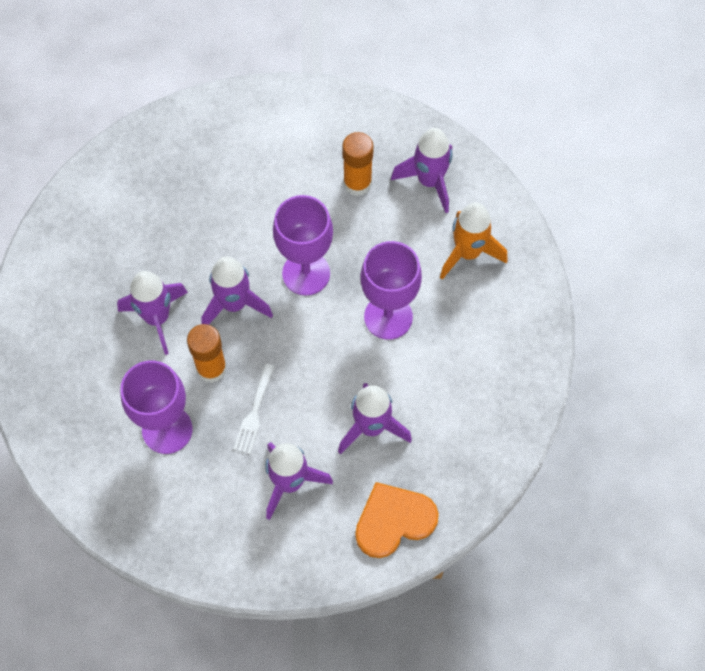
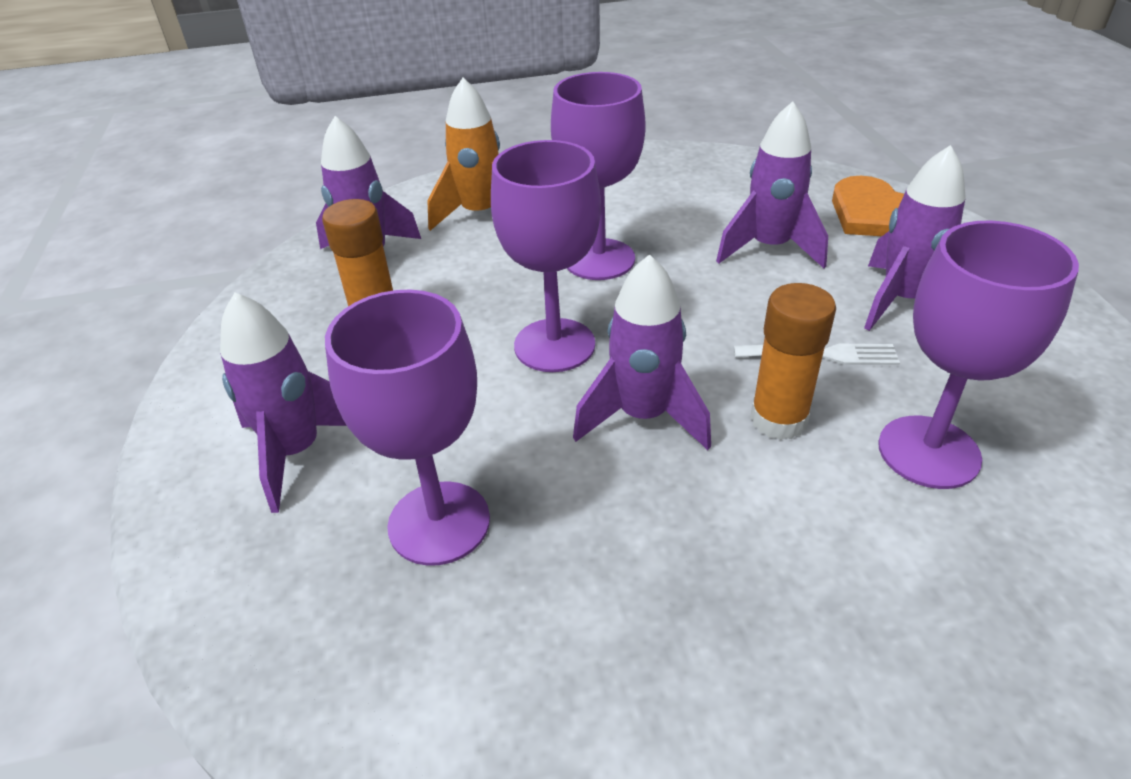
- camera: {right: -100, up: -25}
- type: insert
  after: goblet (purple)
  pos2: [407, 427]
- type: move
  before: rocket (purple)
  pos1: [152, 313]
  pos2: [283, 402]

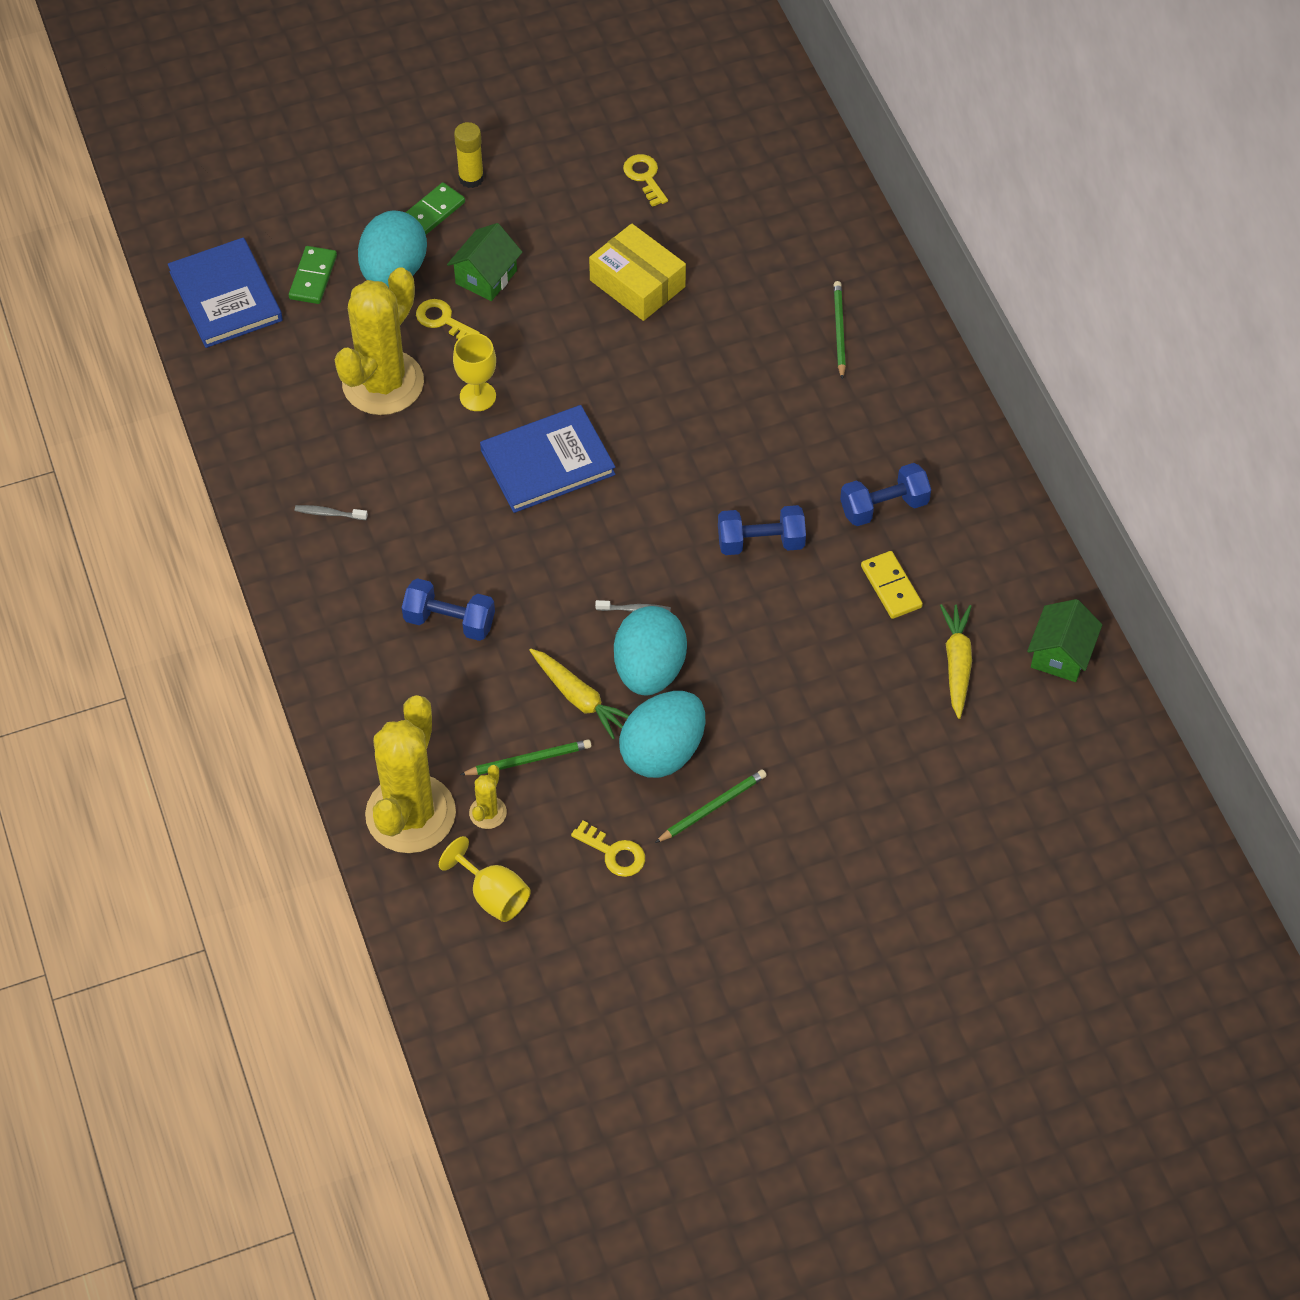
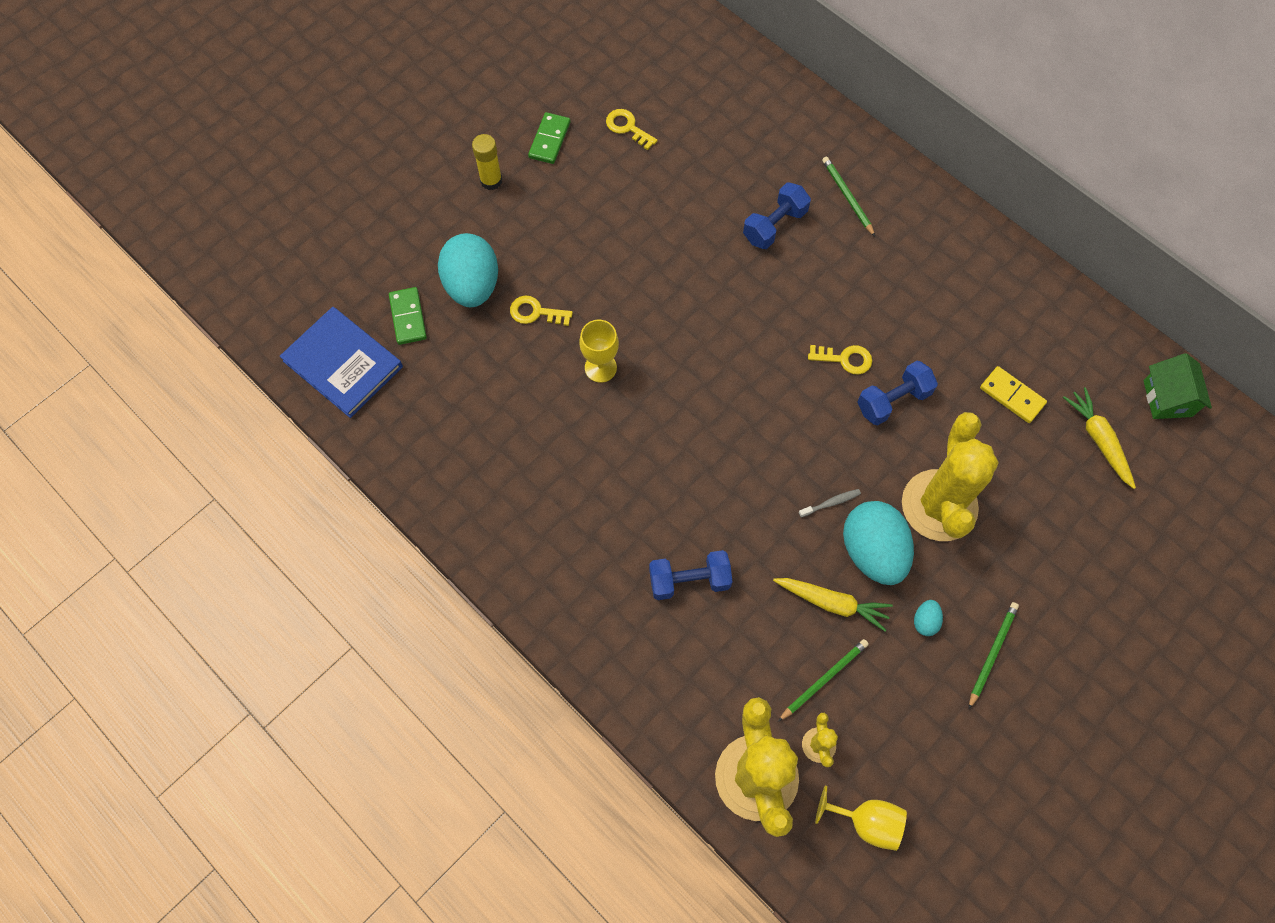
- camera: {right: -25, up: 10}
- type: delete
  before: toothbrush (grey)
  pos1: [331, 512]
- type: delete
  before: house (green)
  pos1: [484, 262]
- type: delete
  before: book (blue)
  pos1: [548, 459]
- type: delete
  before: box (yellow)
  pos1: [637, 272]
- type: move
  before: cactus (yellow)
  pos1: [379, 341]
  pos2: [950, 476]
- type: move
  before: domino (green)
  pos1: [435, 208]
  pos2: [549, 138]
- type: move
  before: key (yellow)
  pos1: [608, 848]
  pos2: [840, 360]
- type: move
  before: dumbbell (blue)
  pos1: [885, 494]
  pos2: [777, 215]
- type: resize
  before: egg (turquoise)
  pos1: [662, 734]
  pos2: [928, 618]
  scale: 0.42

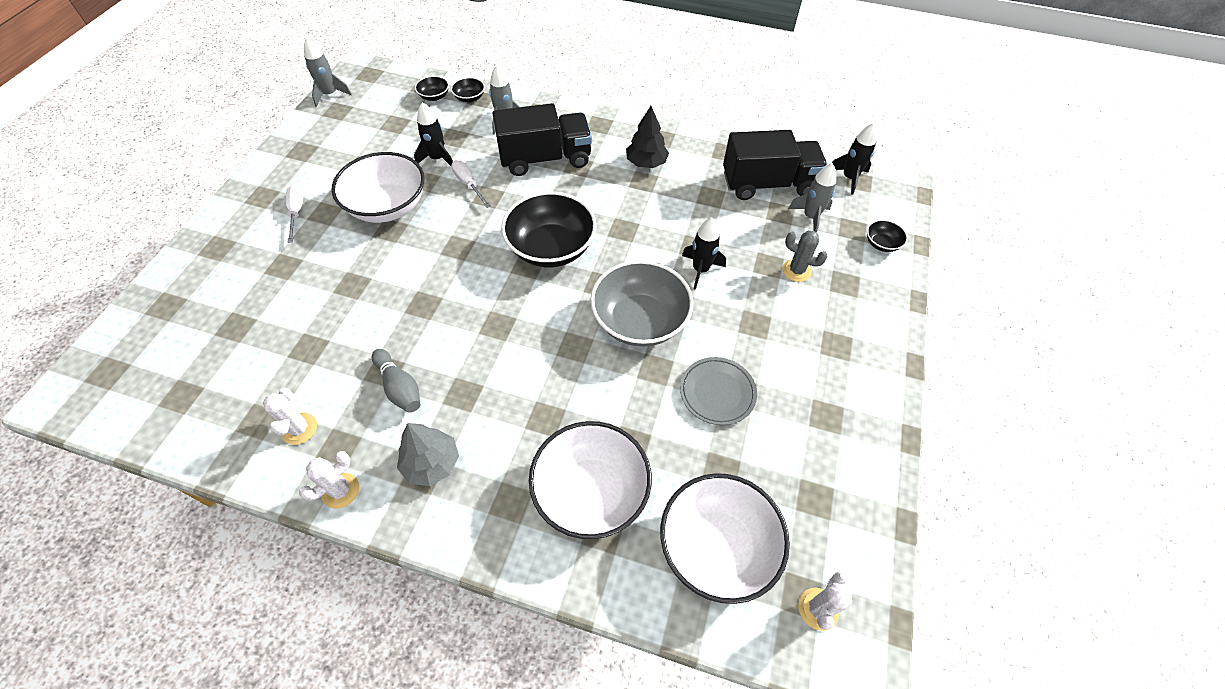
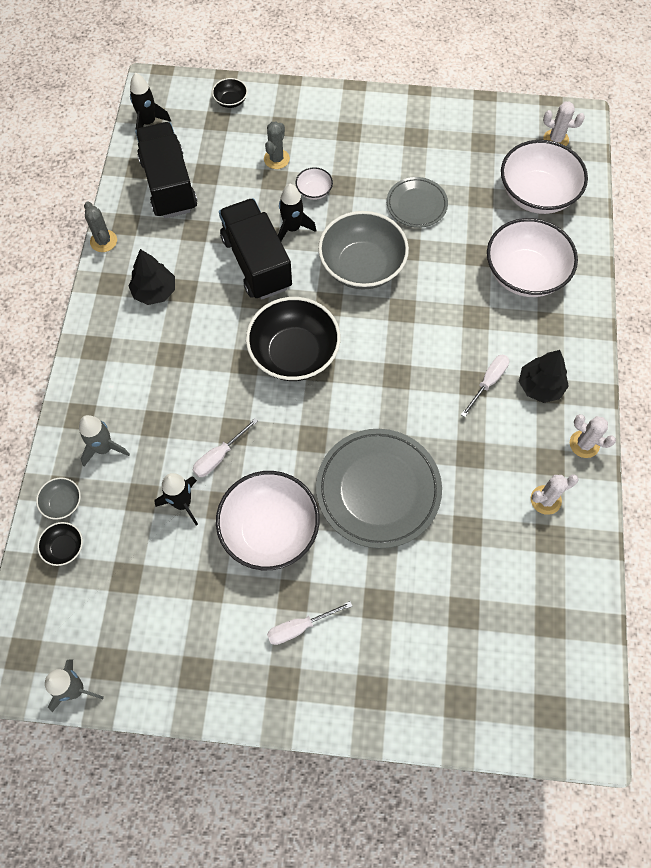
- camera: {right: -100, up: 10}
- type: delete
  before: bowling pin (grey)
  pos1: [395, 381]
- type: delete
  before: rocket (grey)
  pos1: [812, 198]
- type: insert
  after: cactus (grey)
  pos2: [100, 226]
- type: insert
  after: bowl (white)
  pos2: [314, 183]
- type: insert
  after: plate (grey)
  pos2: [379, 488]
- type: insert
  after: screwdriver (white)
  pos2: [485, 386]
- type: move
  before: truck (black)
  pos1: [542, 139]
  pos2: [255, 249]
- type: recolor
  before: tree (grey)
  after: tree (black)
  pos1: [428, 454]
  pos2: [544, 376]
- type: recolor
  before: bowl (black)
  after: bowl (grey)
  pos1: [468, 90]
  pos2: [58, 498]

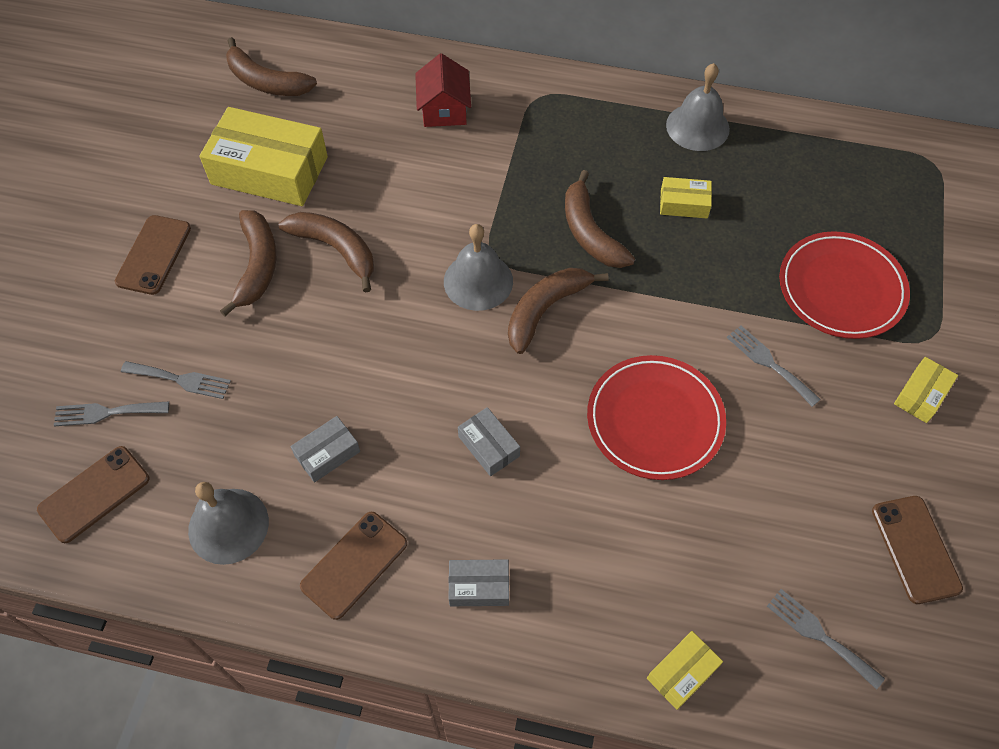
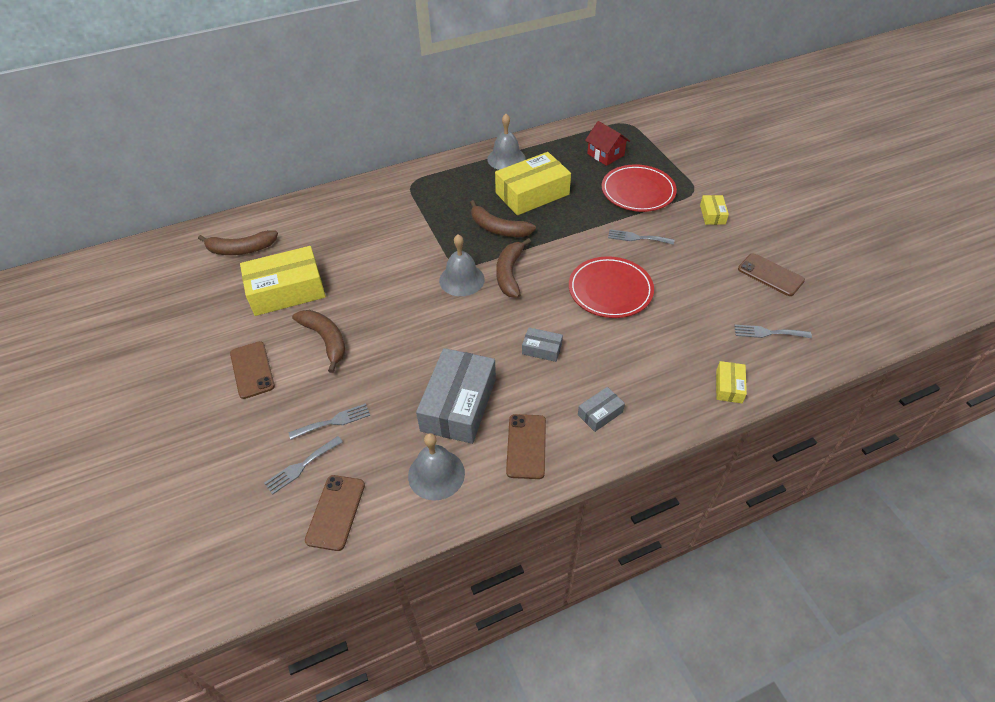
- camera: {right: -35, up: -10}
- type: delete
  before: banana (brown)
  pos1: [326, 252]
- type: move
  before: house (red)
  pos1: [443, 90]
  pos2: [607, 143]
- type: resize
  before: box (grey)
  pos1: [325, 449]
  pos2: [456, 396]
  scale: 2.14
- type: resize
  before: box (yellow)
  pos1: [686, 197]
  pos2: [533, 183]
  scale: 2.14

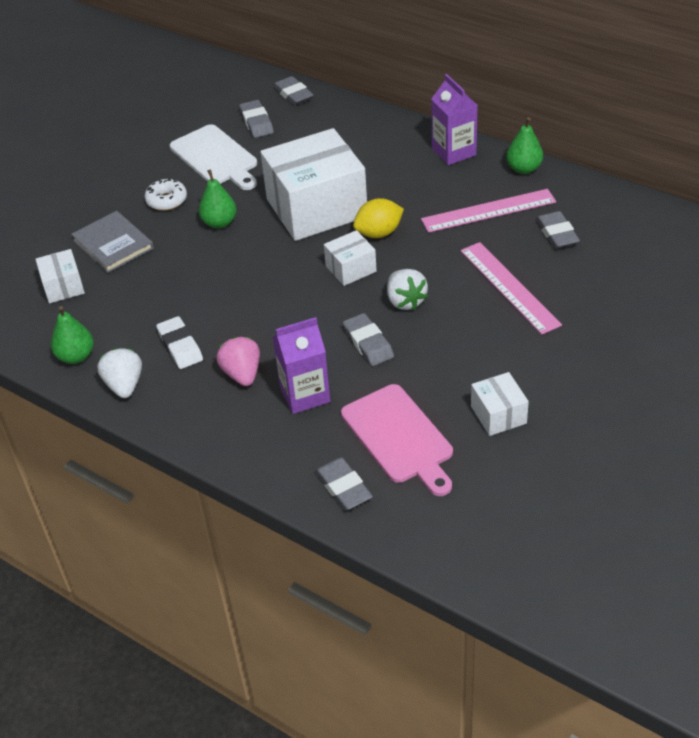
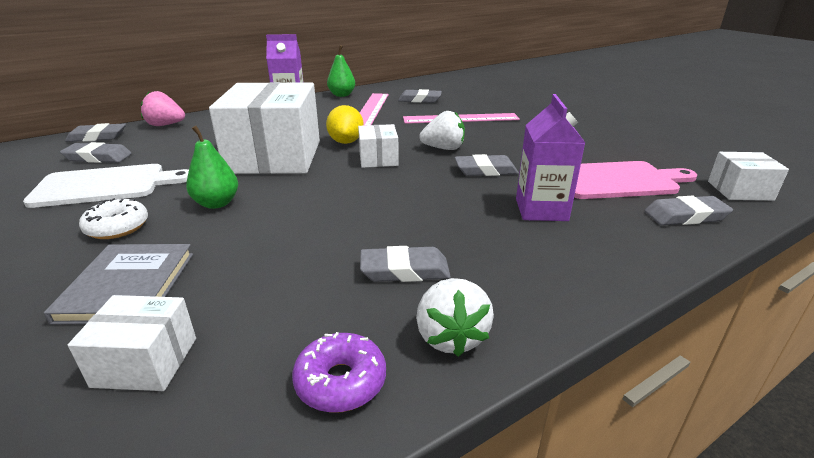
- camera: {right: -70, up: -15}
- type: move
  before: strawberry (pink)
  pos1: [238, 361]
  pos2: [163, 108]
- type: move
  before: box (white)
  pos1: [500, 404]
  pos2: [748, 176]
- type: replace
  before: pear (green)
  after: donut (purple)
  pos1: [72, 335]
  pos2: [339, 372]
- type: recolor
  before: eraser (white)
  after: eraser (grey)
  pos1: [179, 342]
  pos2: [405, 264]
- type: rotate
  before: book (grey)
  pos1: [112, 242]
  pos2: [118, 284]
  turn: -75
- type: rotate
  before: strawberry (white)
  pos1: [119, 373]
  pos2: [455, 317]
  turn: -105

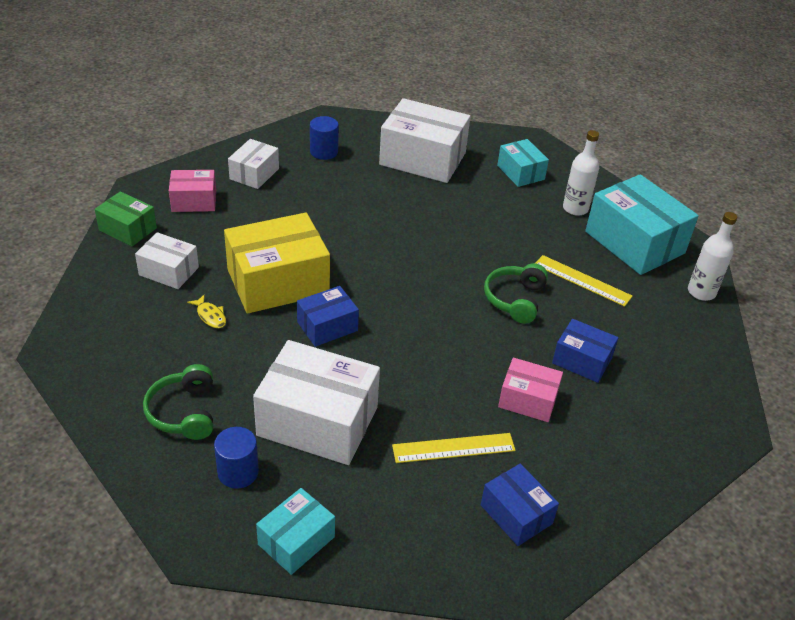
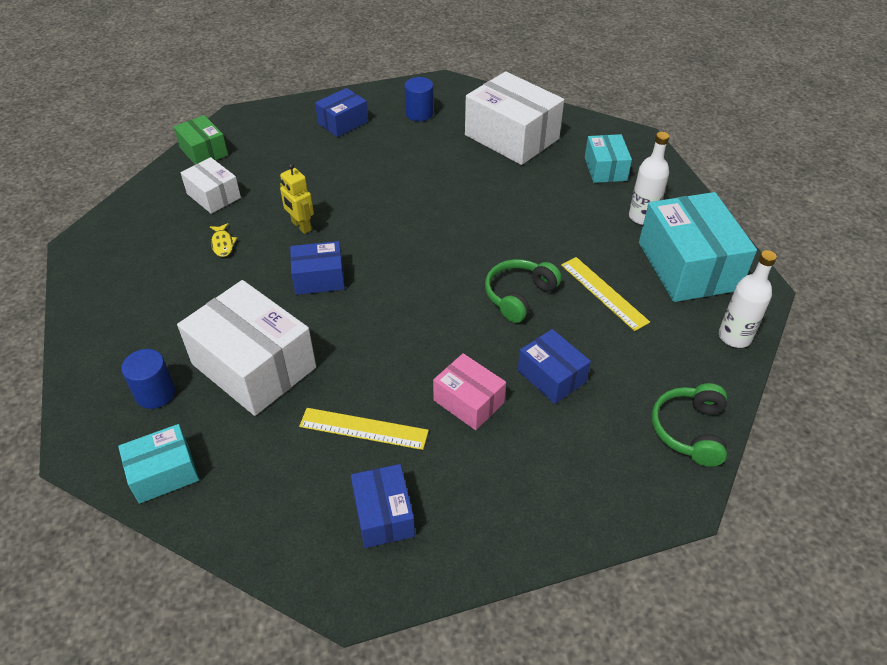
- camera: {right: 25, up: 5}
- type: delete
  before: box (pink)
  pos1: [192, 191]
- type: move
  before: headphones (green)
  pos1: [178, 402]
  pos2: [689, 425]
- type: replace
  before: box (yellow)
  after: robot (yellow)
  pos1: [277, 263]
  pos2: [297, 198]
- type: recolor
  before: box (white)
  after: box (blue)
  pos1: [253, 164]
  pos2: [341, 112]

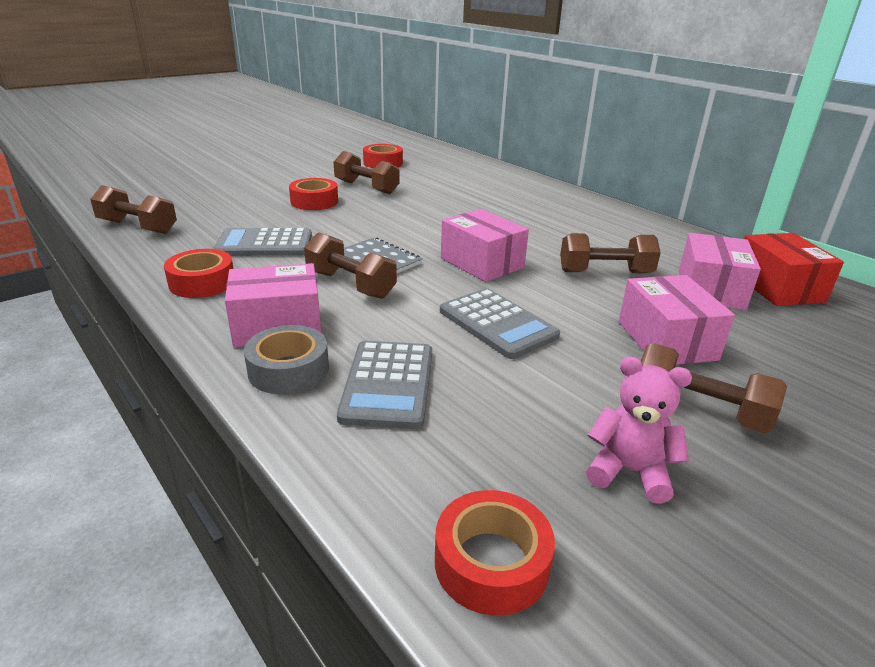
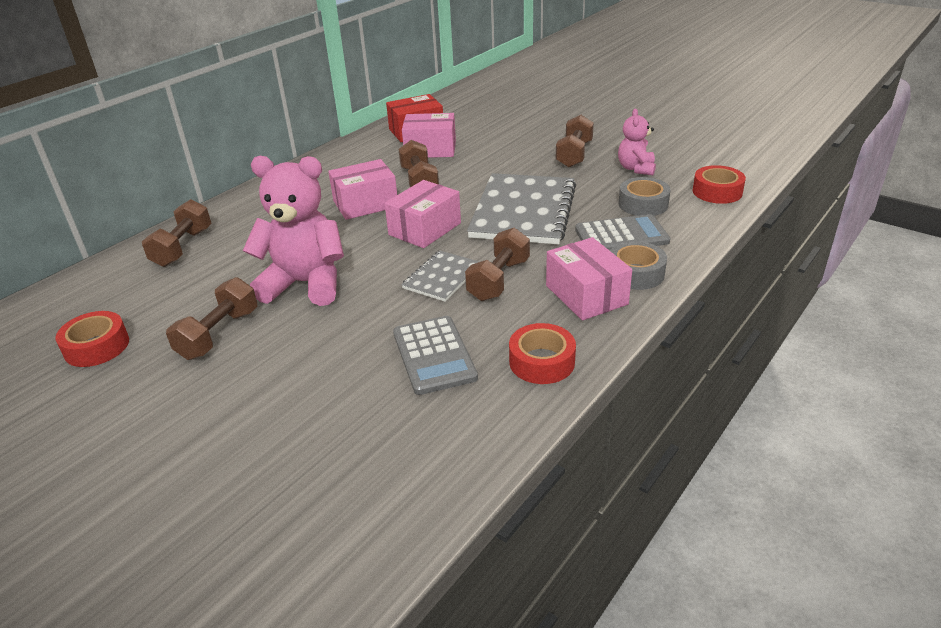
- camera: {right: -100, up: 5}
- type: delete
  before: tape (red)
  pos1: [313, 194]
- type: insert
  after: teddy bear (pink)
  pos2: [293, 231]
- type: insert
  after: tape (grey)
  pos2: [645, 196]
- type: move
  before: dumbbell (brown)
  pos1: [133, 209]
  pos2: [177, 233]
- type: move
  before: box (pink)
  pos1: [677, 320]
  pos2: [362, 189]
- type: replace
  before: calculator (grey)
  after: notebook (grey)
  pos1: [500, 323]
  pos2: [521, 208]

